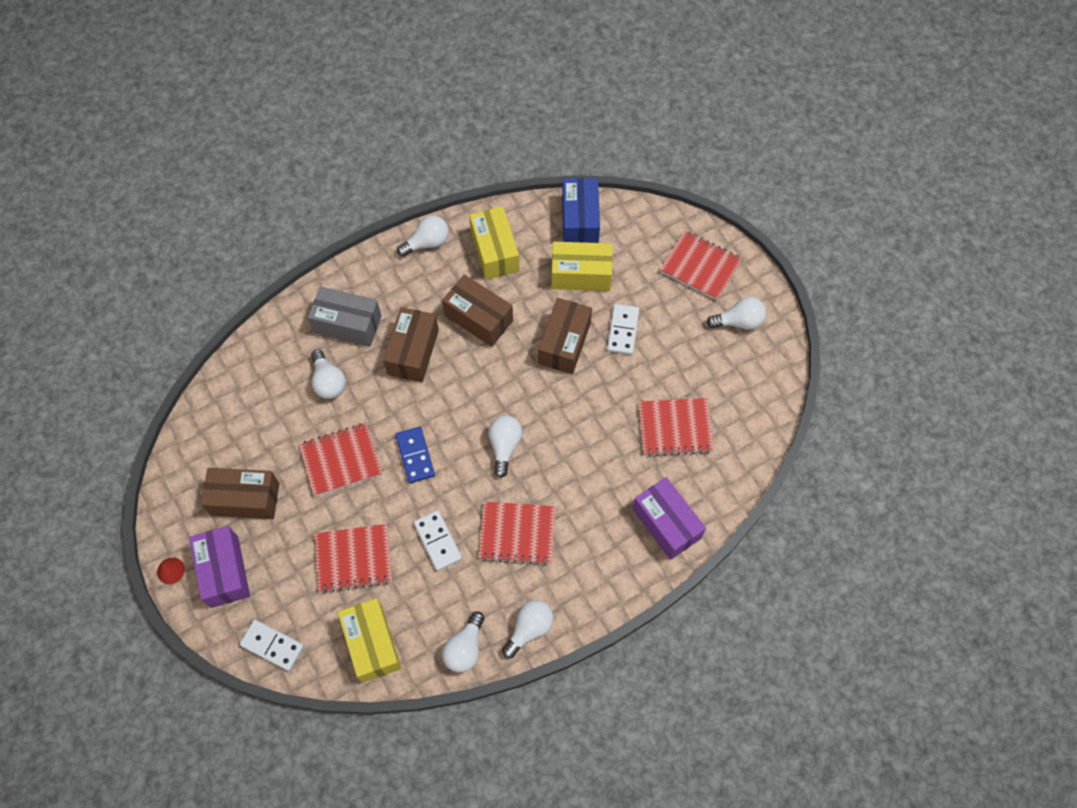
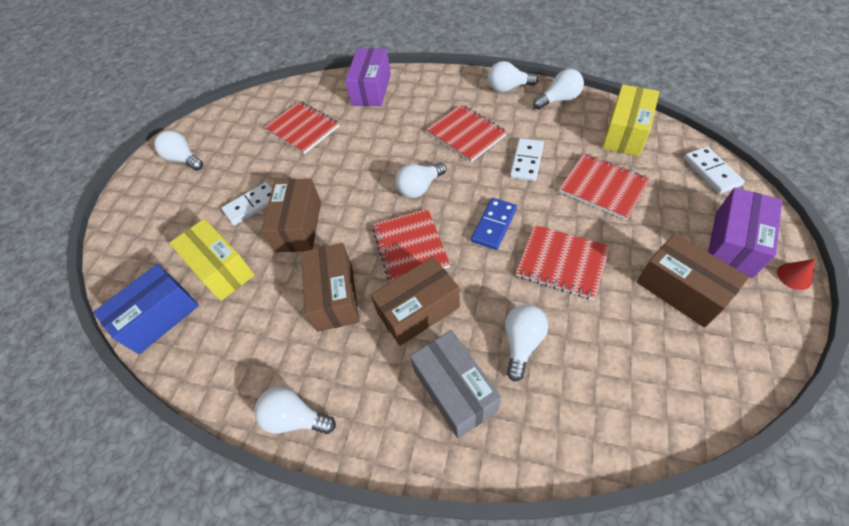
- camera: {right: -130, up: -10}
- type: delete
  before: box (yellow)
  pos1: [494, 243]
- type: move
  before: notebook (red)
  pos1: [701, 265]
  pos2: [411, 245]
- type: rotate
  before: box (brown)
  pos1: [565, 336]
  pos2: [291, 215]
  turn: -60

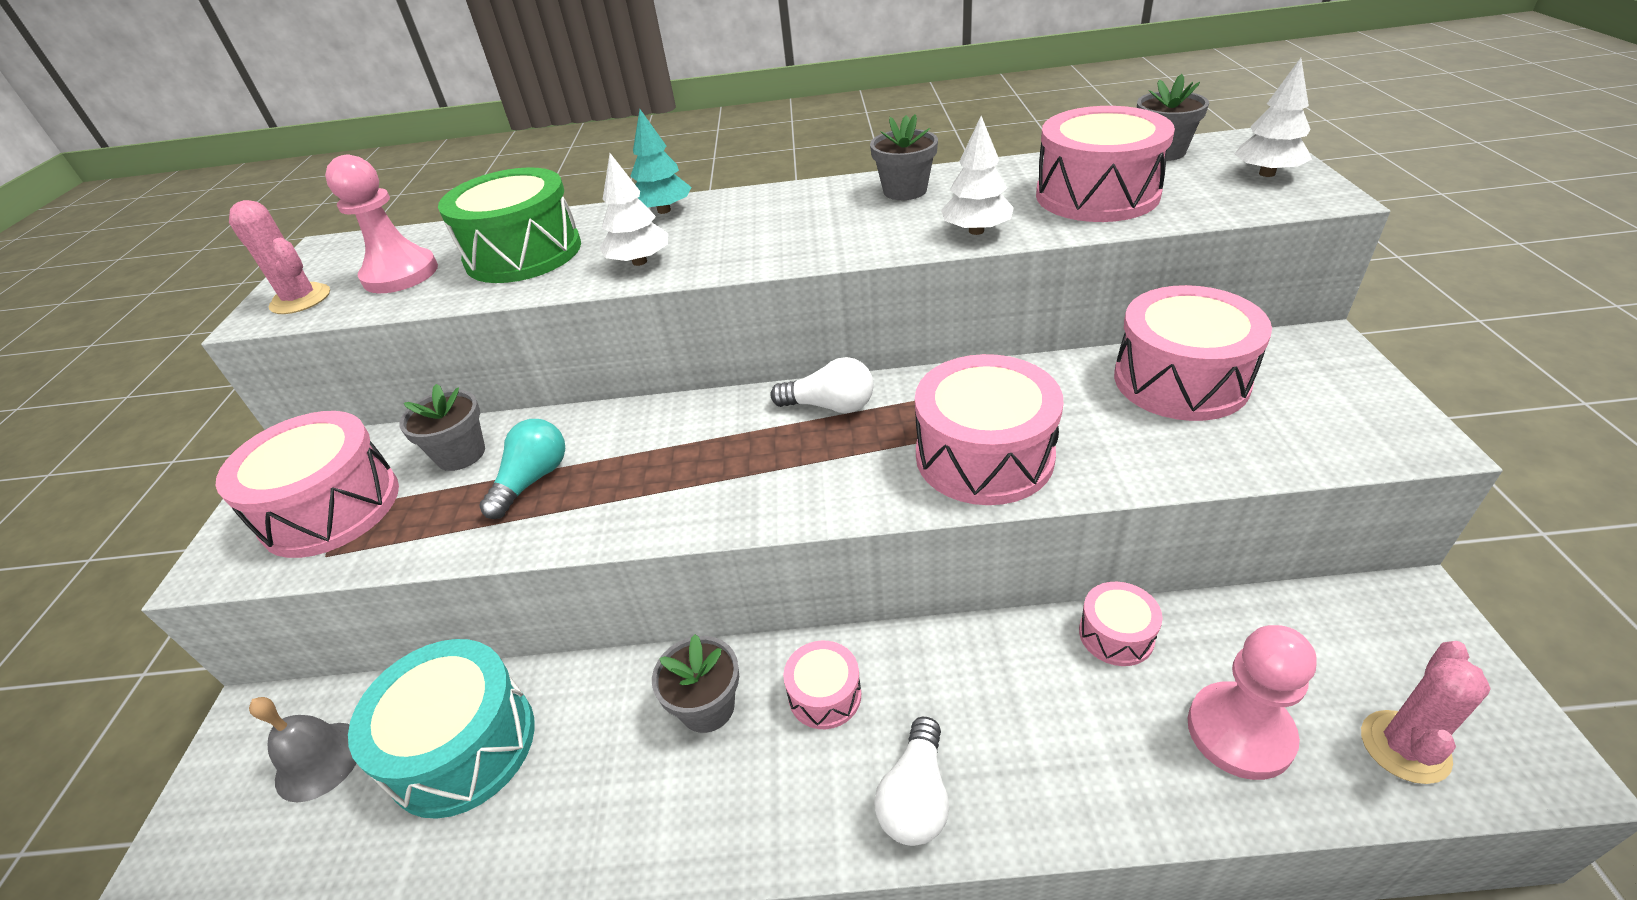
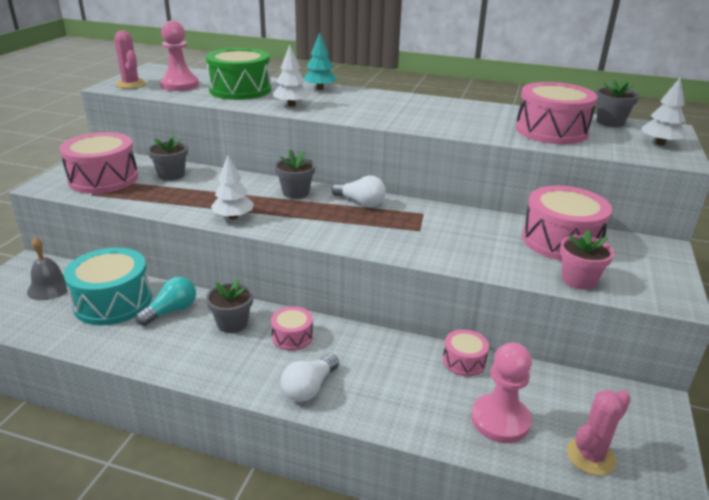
- camera: {right: 15, up: -10}
- type: delete
  before: drum (pink)
  pos1: [989, 429]
- type: insert
  after: flower pot (pink)
  pos2: [587, 260]
- type: move
  before: light bulb (turquoise)
  pos1: [522, 469]
  pos2: [166, 301]
- type: move
  before: flower pot (grey)
  pos1: [904, 157]
  pos2: [295, 174]
- type: move
  before: tree (white)
  pos1: [977, 175]
  pos2: [232, 187]

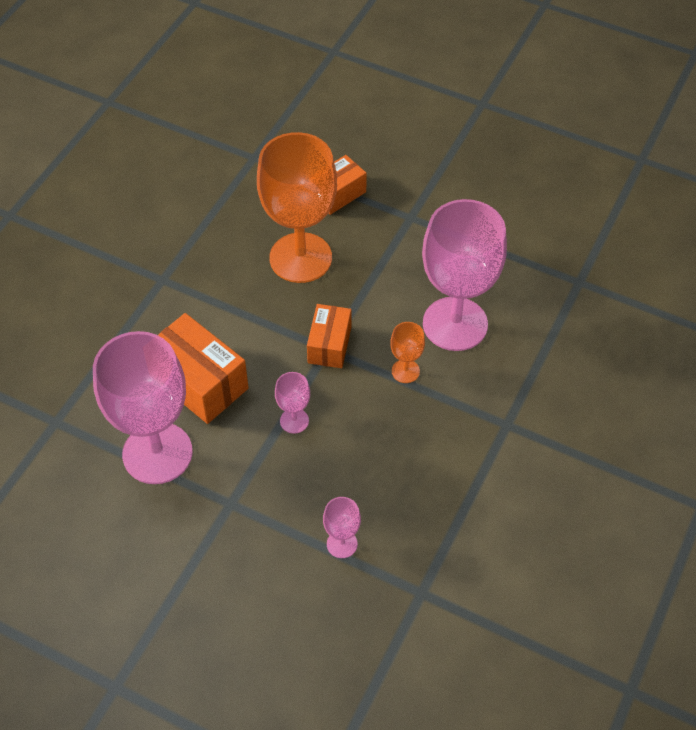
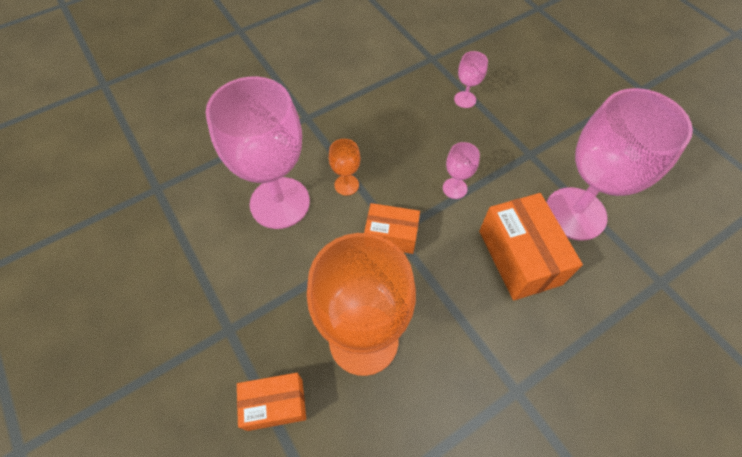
- camera: {right: -150, up: 5}
- type: rotate
  before: box (orange)
  pos1: [329, 336]
  pos2: [392, 228]
  turn: 60

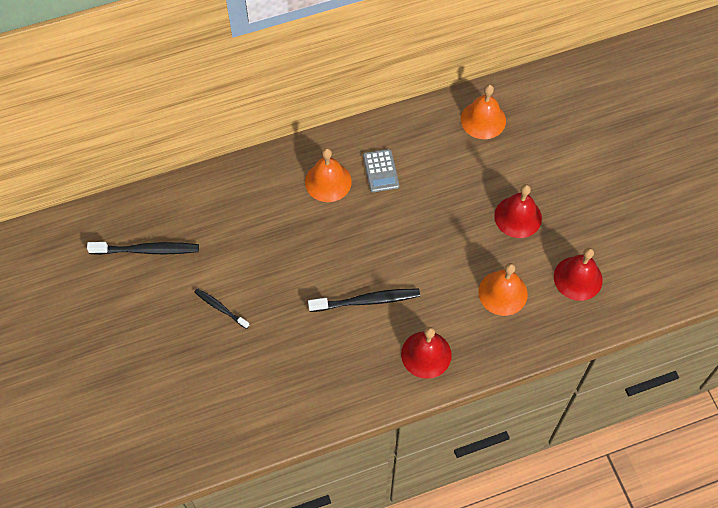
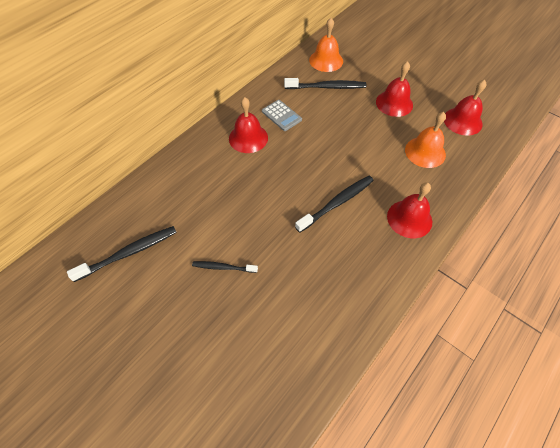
- camera: {right: -30, up: -5}
- type: insert
  after: toothbrush (black)
  pos2: [325, 83]
- type: recolor
  before: bell (orange)
  after: bell (red)
  pos1: [328, 175]
  pos2: [248, 125]

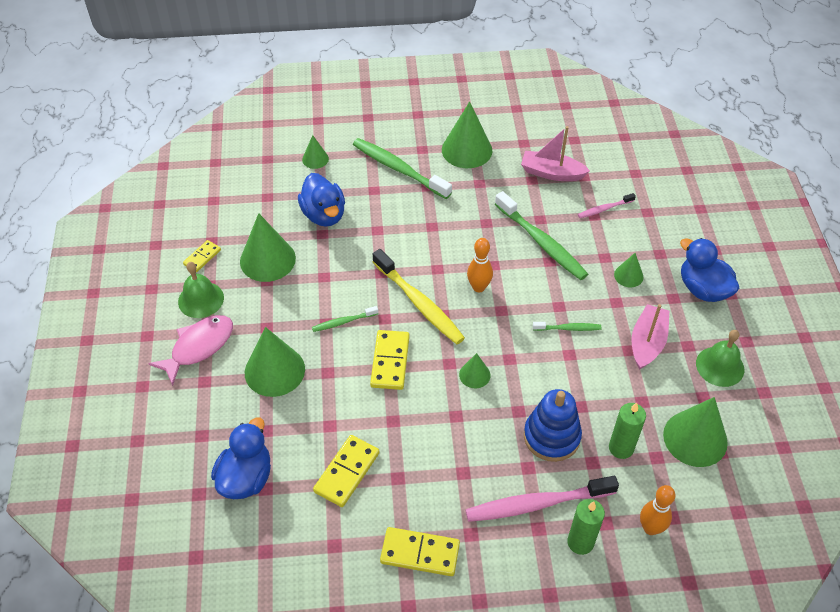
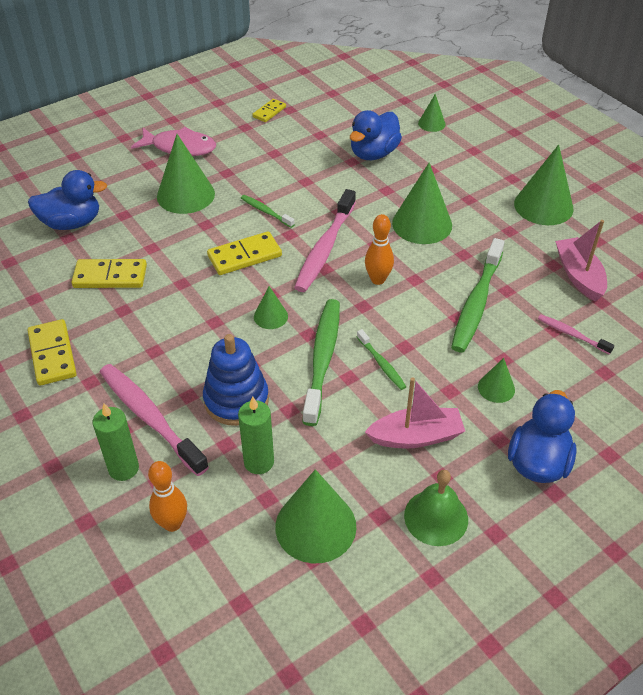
- camera: {right: 60, up: -5}
- type: delete
  before: bell (green)
  pos1: [201, 290]
- type: move
  before: cone (green)
  pos1: [268, 247]
  pos2: [422, 203]
- type: move
  before: toothbrush (green)
  pos1: [402, 168]
  pos2: [321, 362]
- type: recolor
  before: toothbrush (yellow)
  after: toothbrush (pink)
  pos1: [419, 296]
  pos2: [325, 240]
- type: rotate
  before: domino (yellow)
  pos1: [202, 256]
  pos2: [269, 110]
  turn: -60

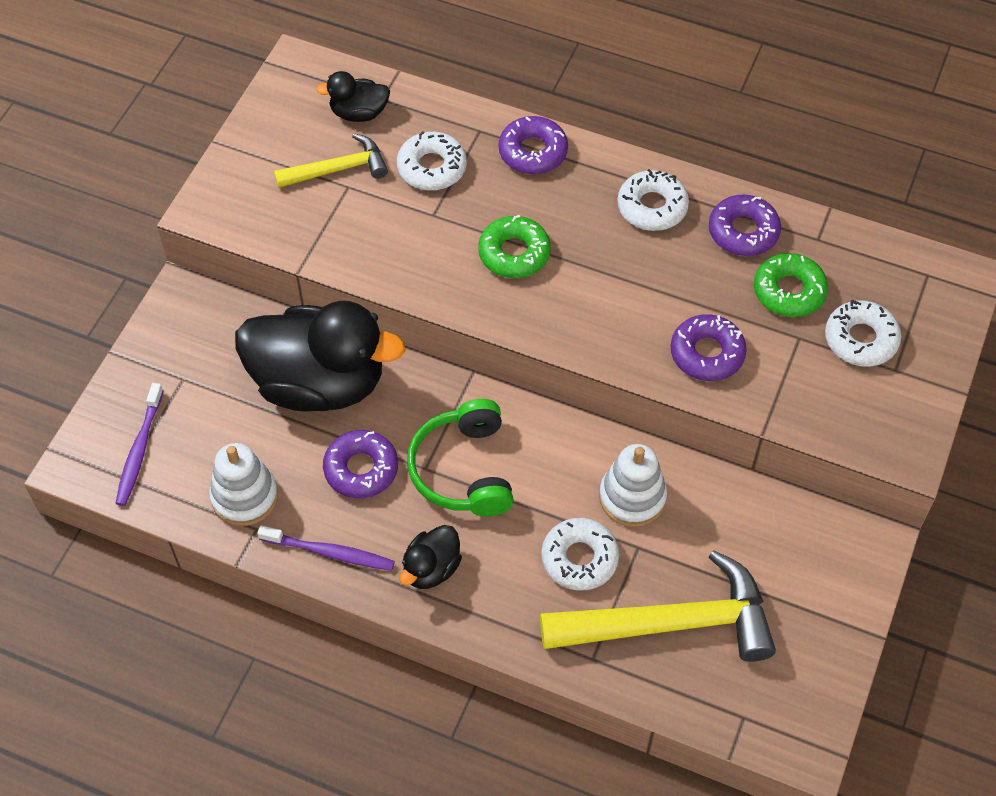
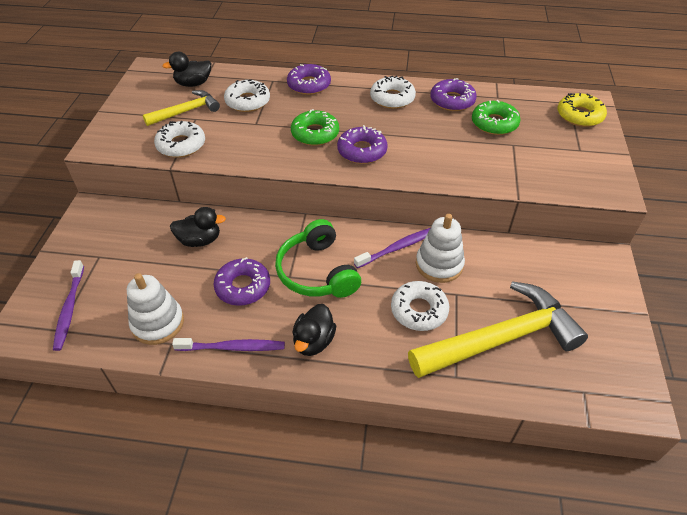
- camera: {right: -15, up: -10}
- type: insert
  after: toothbrush (purple)
  pos2: [392, 248]
- type: insert
  after: donut (yellow)
  pos2: [582, 110]
- type: move
  before: donut (purple)
  pos1: [709, 347]
  pos2: [362, 144]
- type: move
  before: donut (white)
  pos1: [863, 333]
  pos2: [179, 139]
- type: resize
  before: duck (black)
  pos1: [320, 356]
  pos2: [198, 227]
  scale: 0.45

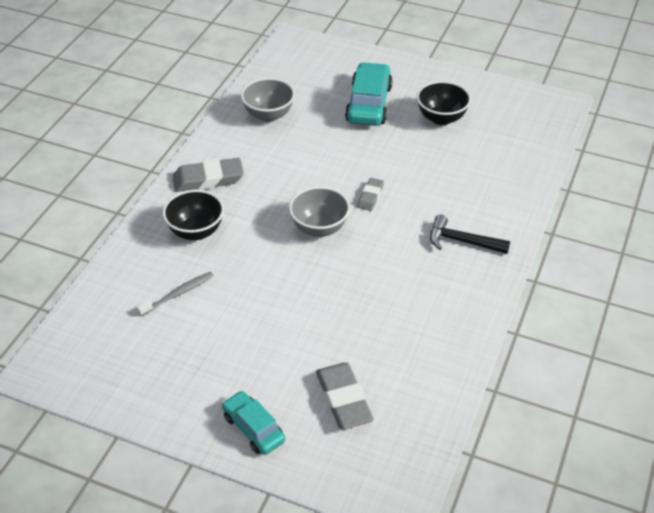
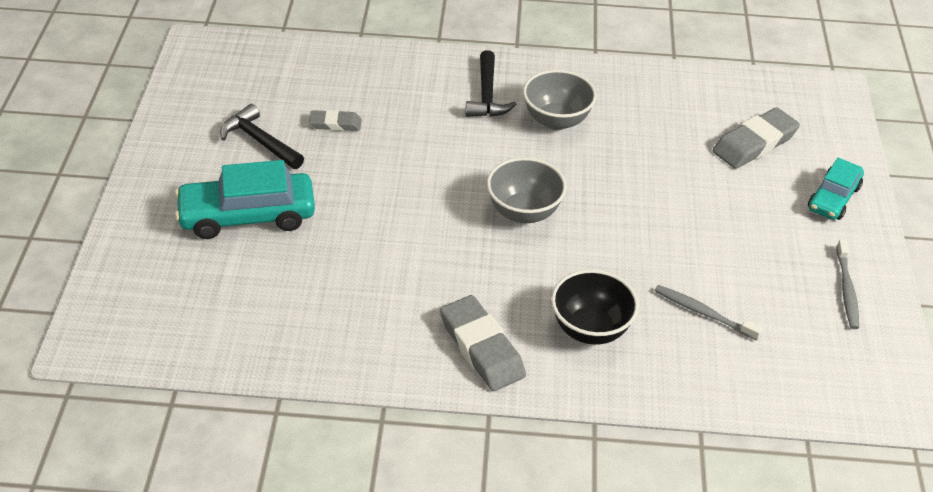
- camera: {right: -110, up: 0}
- type: insert
  after: toothbrush (grey)
  pos2: [847, 284]
- type: move
  before: bowl (grey)
  pos1: [268, 100]
  pos2: [560, 100]
- type: move
  before: eraser (grey)
  pos1: [371, 194]
  pos2: [335, 120]
- type: replace
  before: bowl (black)
  after: hammer (black)
  pos1: [444, 103]
  pos2: [262, 136]

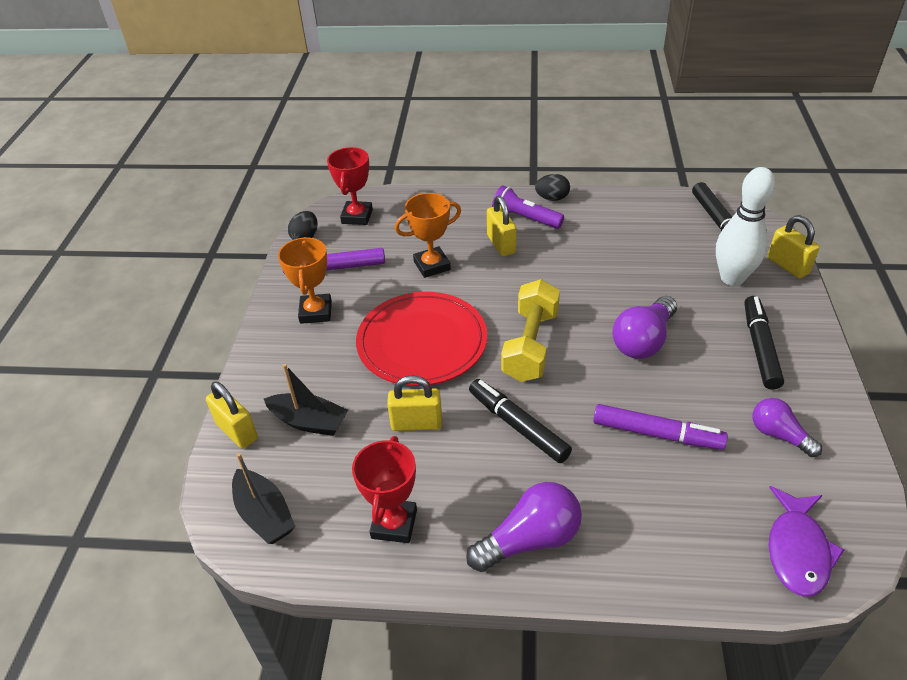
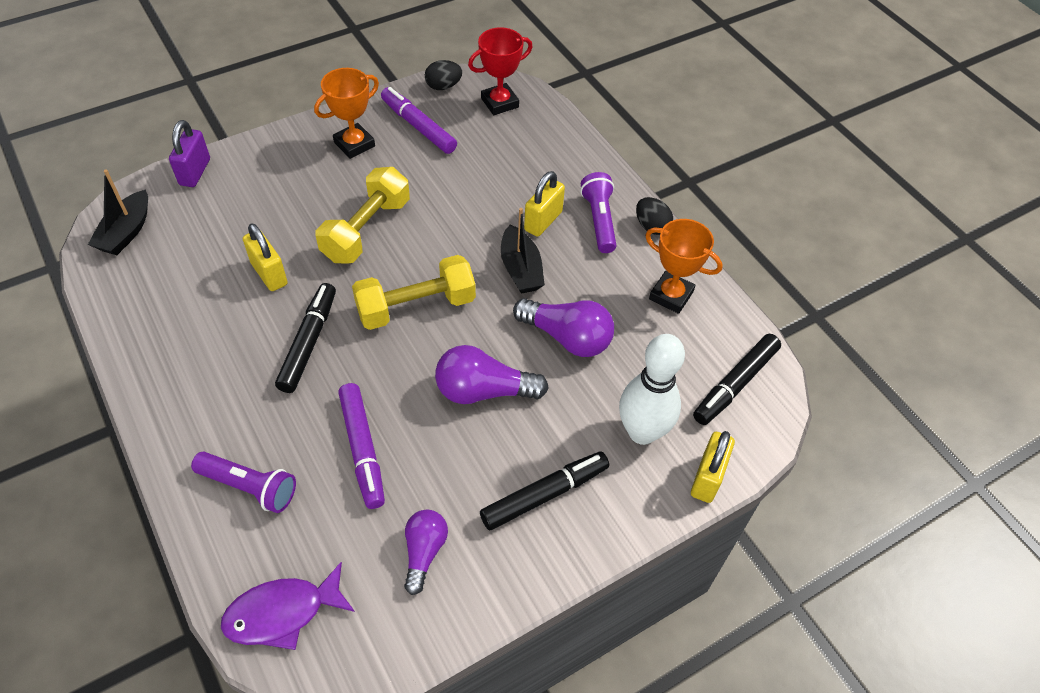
- camera: {right: 50, up: 10}
- type: delete
  before: trophy (red)
  pos1: [384, 489]
- type: insert
  after: flashlight (purple)
  pos2: [243, 482]
- type: move
  before: boat (black)
  pos1: [306, 400]
  pos2: [523, 251]
- type: move
  before: trophy (orange)
  pos1: [428, 235]
  pos2: [684, 266]
- type: move
  before: light bulb (purple)
  pos1: [524, 527]
  pos2: [563, 327]
- type: replace
  before: plate (red)
  after: dumbbell (yellow)
  pos1: [421, 339]
  pos2: [363, 215]
- type: recolor
  before: padlock (yellow)
  after: padlock (purple)
  pos1: [232, 415]
  pos2: [189, 153]

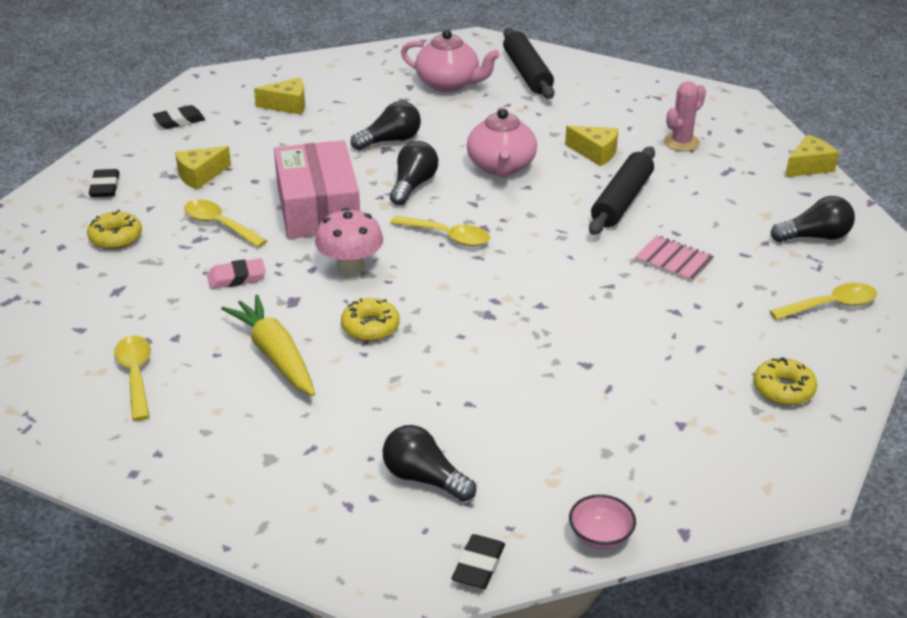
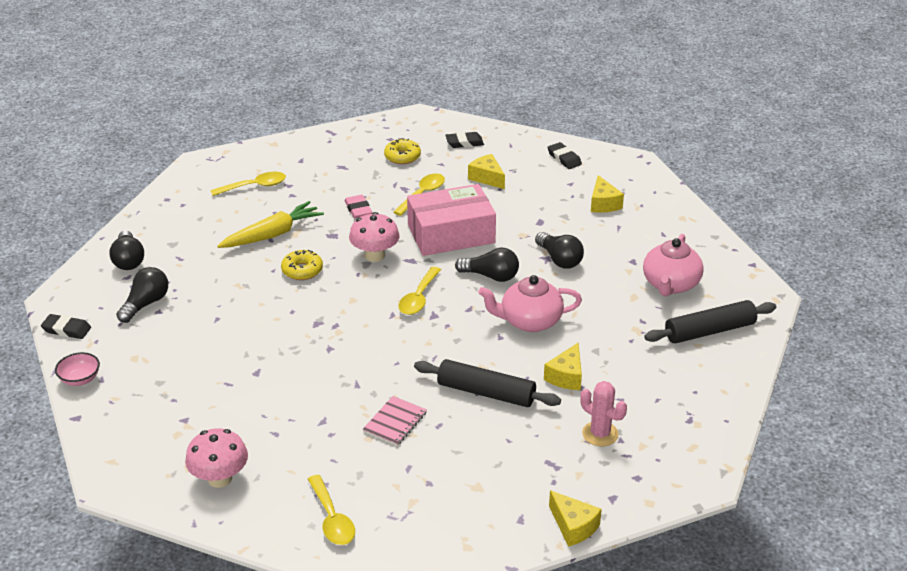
- camera: {right: 85, up: 0}
- type: move
  before: light bulb (black)
  pos1: [813, 219]
  pos2: [126, 250]
- type: replace
  before: donut (yellow)
  after: mushroom (pink)
  pos1: [785, 381]
  pos2: [216, 458]

